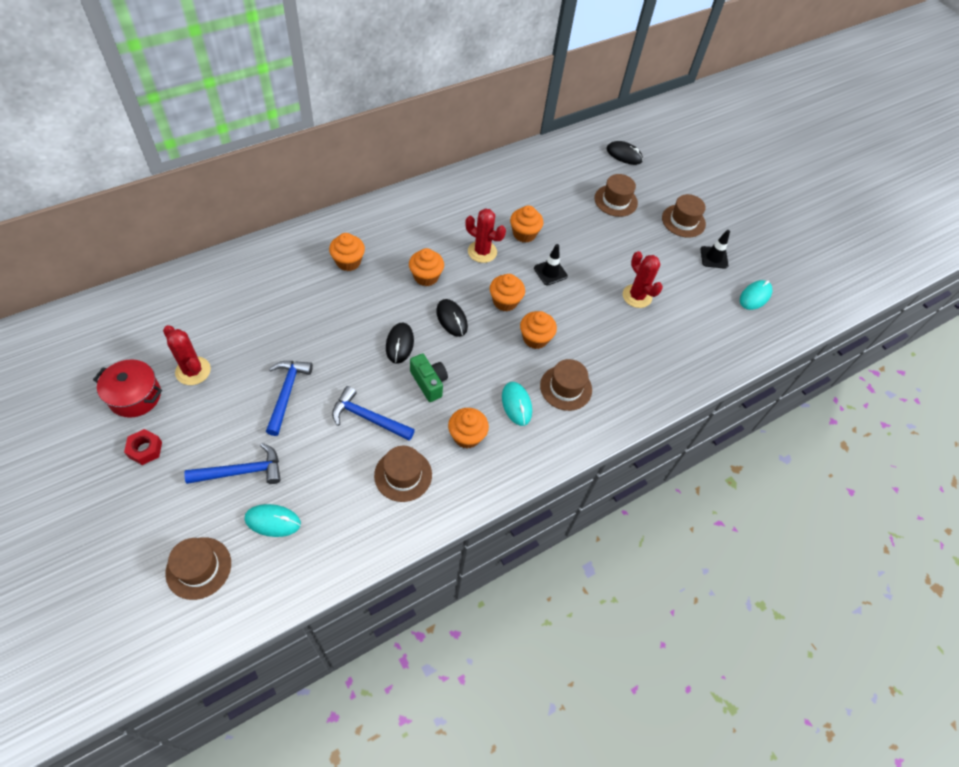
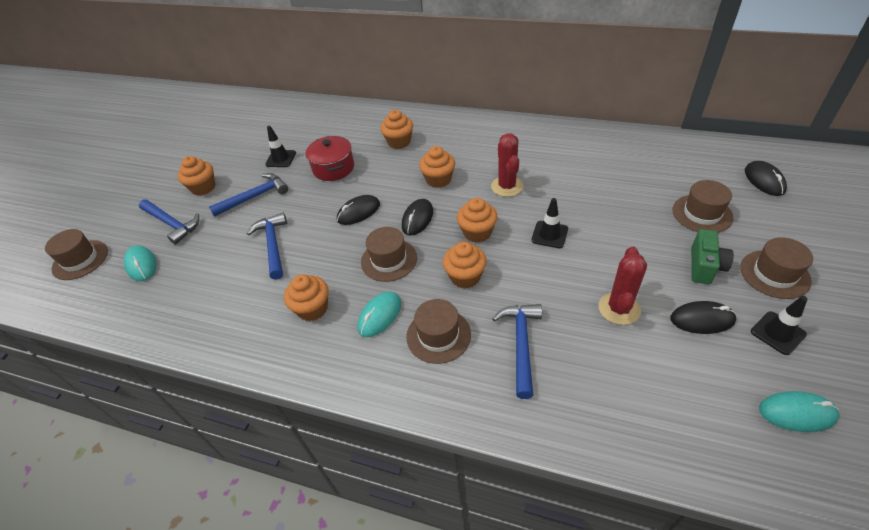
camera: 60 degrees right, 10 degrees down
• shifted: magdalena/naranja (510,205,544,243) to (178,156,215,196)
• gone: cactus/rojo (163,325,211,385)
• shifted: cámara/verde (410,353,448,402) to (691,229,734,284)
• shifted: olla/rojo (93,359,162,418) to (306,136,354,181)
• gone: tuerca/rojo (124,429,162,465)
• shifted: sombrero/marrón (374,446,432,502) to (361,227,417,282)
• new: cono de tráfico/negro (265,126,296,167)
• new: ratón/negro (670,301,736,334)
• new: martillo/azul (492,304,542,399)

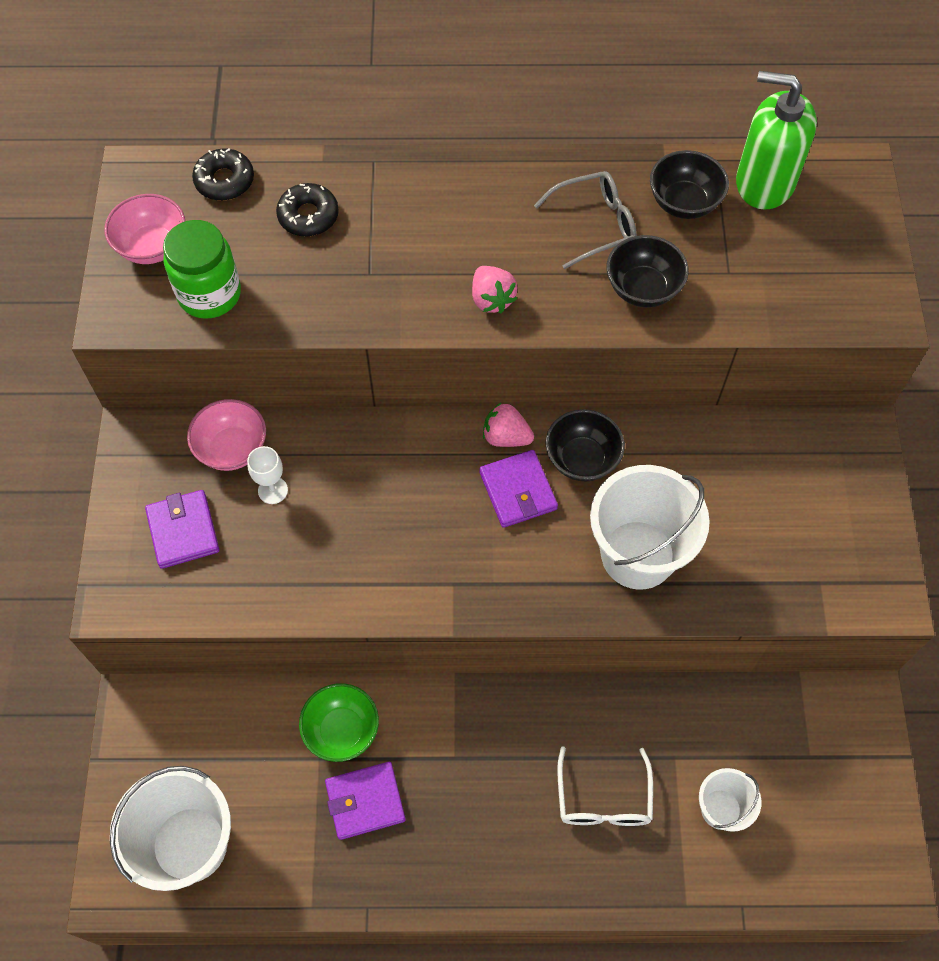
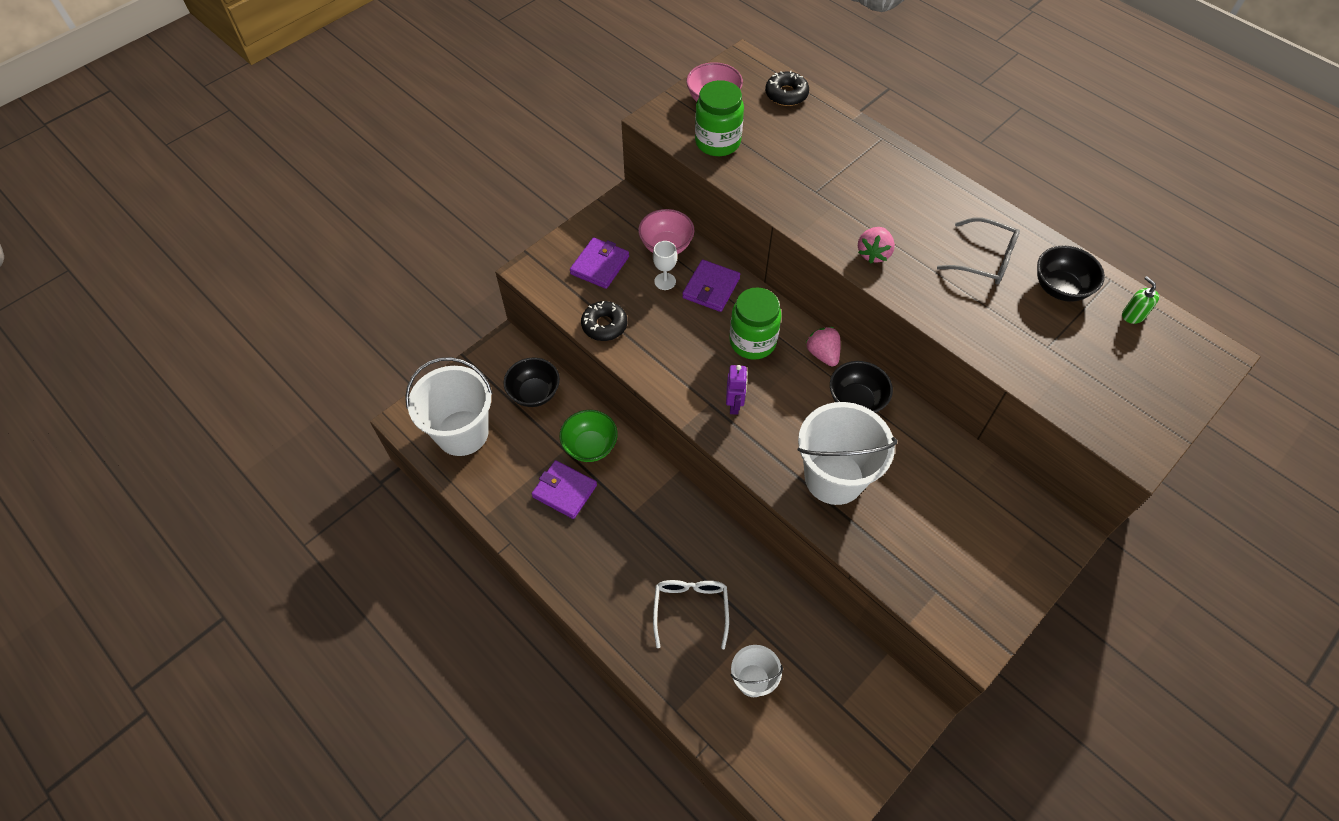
camera: 45 degrees right, 5 degrees down
• scaled: dispensador de jabón/verde (736,71,817,210) = (1122,276,1159,324) x0.40
• shifted: rosquilla/negro (276,183,339,237) to (581,301,627,341)
• shifted: cuenco/negro (607,235,689,308) to (504,358,560,407)
• shifted: cartera/morado (479,450,558,528) to (682,260,740,312)
• rotated: gafas/blanco (557,746,653,826) = (653,580,729,649) 135 degrees clockwise
• new: tarro/verde (729,287,782,359)
• new: robot/morado (726,365,748,415)

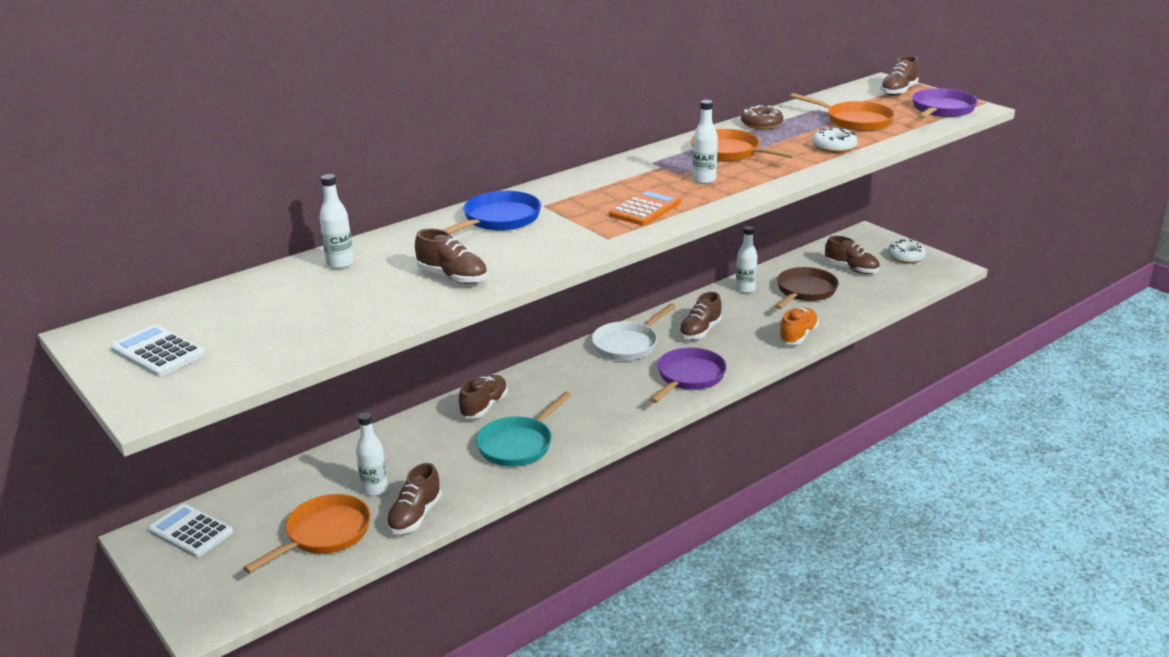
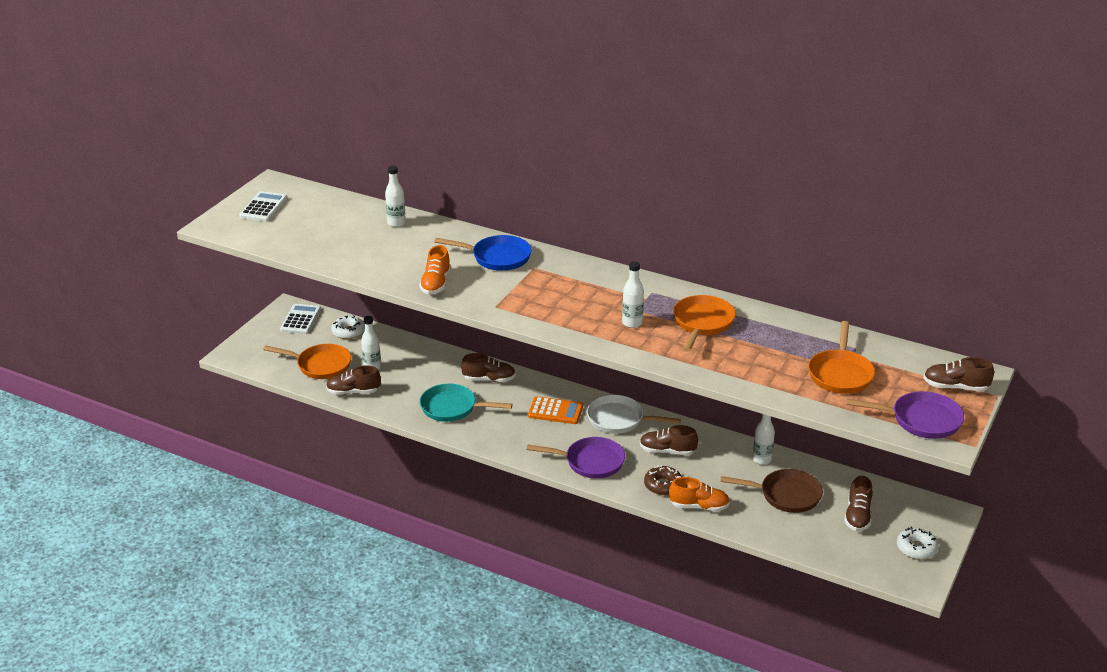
camera: 65 degrees right, 5 degrees up
• shifted: rosquilla/marrón (741,105,783,130) to (644,465,682,495)
• shifted: rosquilla/blanco (812,127,858,153) to (331,315,365,339)
• shifted: calculadora/naranja (609,189,681,226) to (528,396,583,424)
• gone: zapato/marrón (415,229,487,284)
• new: zapato/naranja (419,245,451,294)

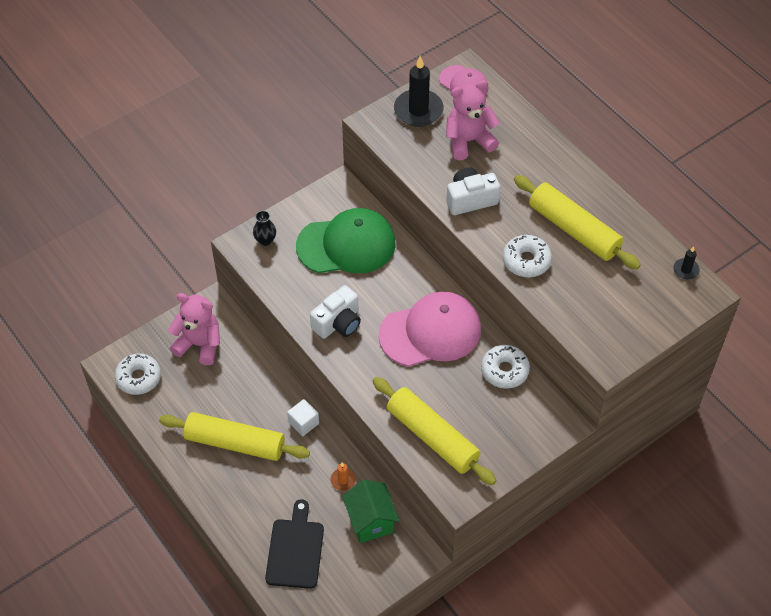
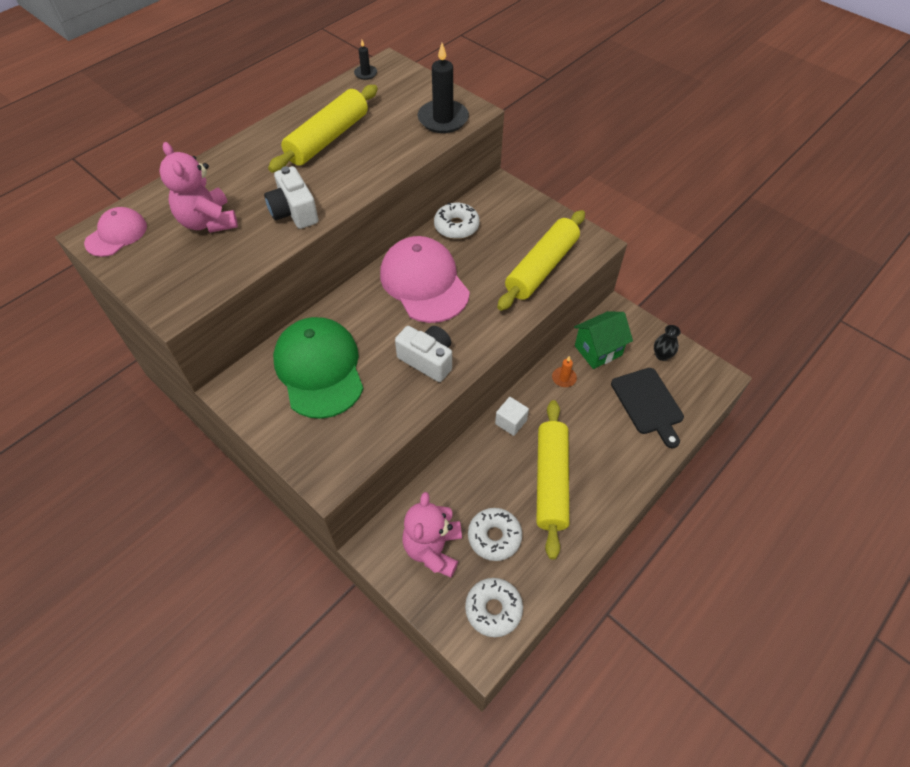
camera: 100 degrees left, 0 degrees up
• shifted: vela/negro (394,56,444,127) to (418,43,469,133)
• shifted: florero/negro (253,211,276,246) to (654,325,680,361)
• shifted: rosquilla/blanco (503,235,552,277) to (468,508,522,561)
• rotated: tabla de cortar/negro (265,499,324,589) = (611,368,684,448) 105 degrees counterclockwise

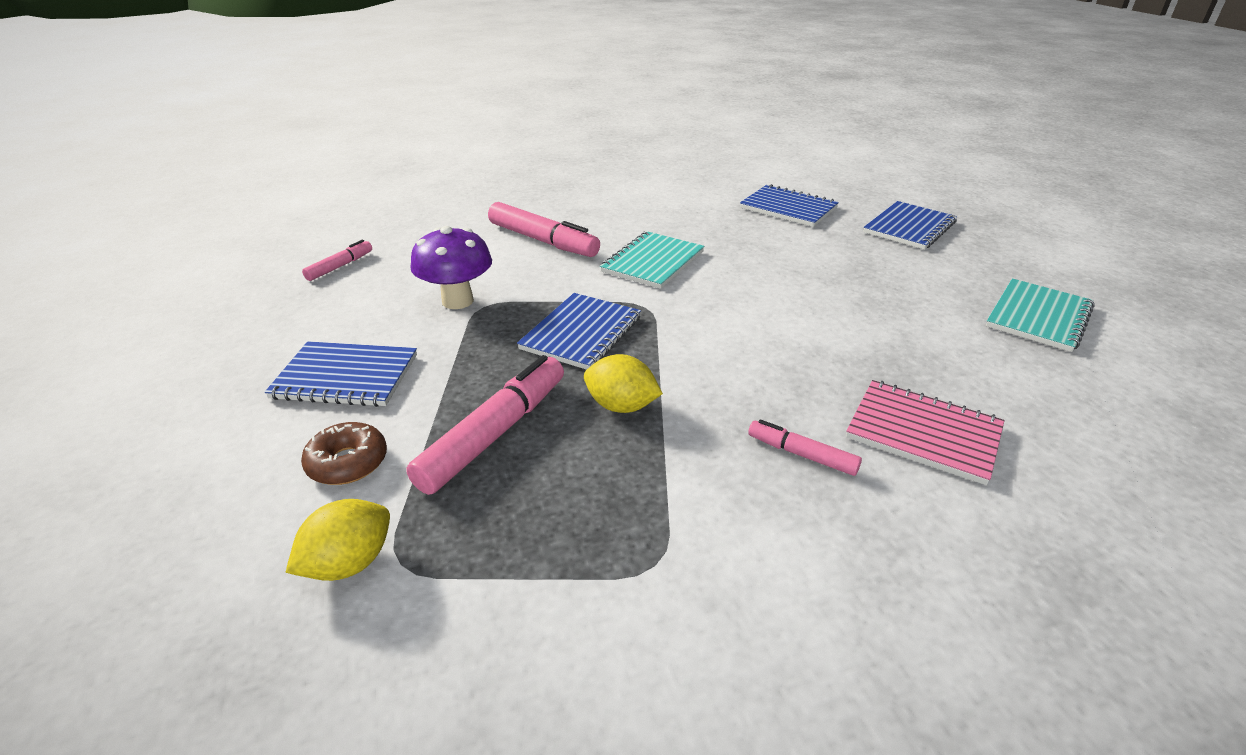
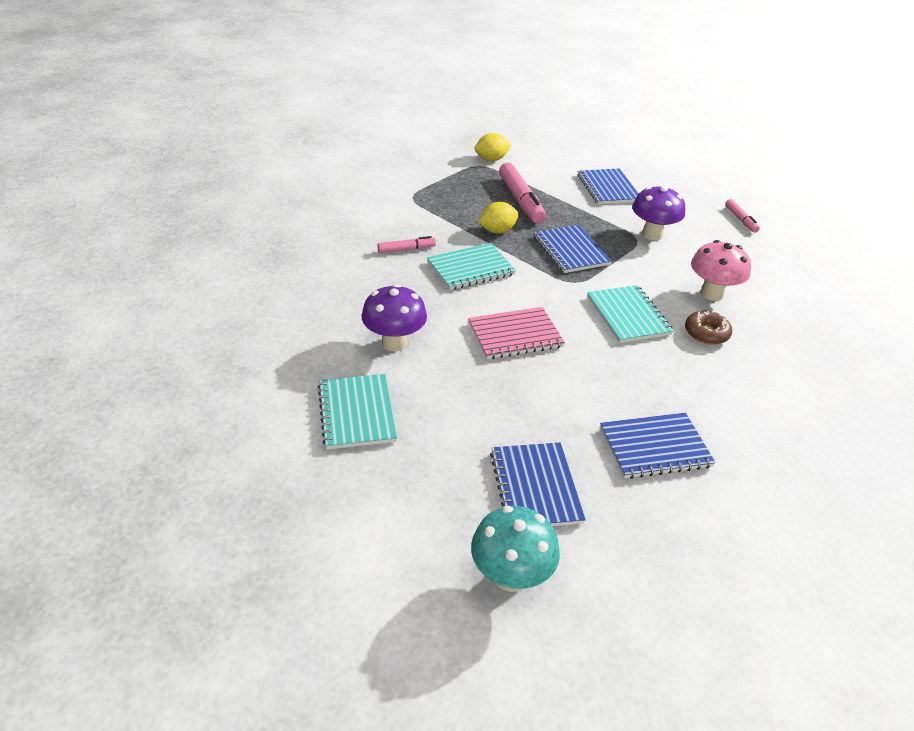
camera: 130 degrees right, 5 degrees up
• swapped: rotulador/rosa (488,202,600,257) to seta/rosa (691,240,751,301)
• rotated: cuaderno/azul (265,341,417,407) = (578,168,639,204) 60 degrees counterclockwise
• shifted: cuaderno/rosa (846,380,1005,485) to (468,307,565,359)
• shifted: rosquilla/marrón (301,422,387,485) to (685,310,732,345)
• rotated: limón/amarillo (285,499,390,581) = (475,133,511,161) 75 degrees clockwise
• new: cuaderno/turquesa (427,243,516,290)
• new: seta/morado (361,284,427,351)
• new: seta/turquesa (471,506,560,592)

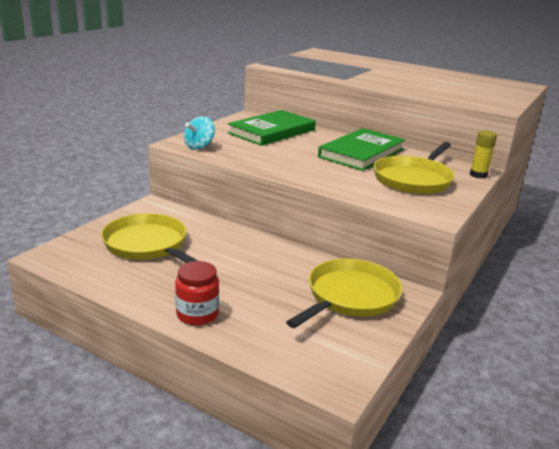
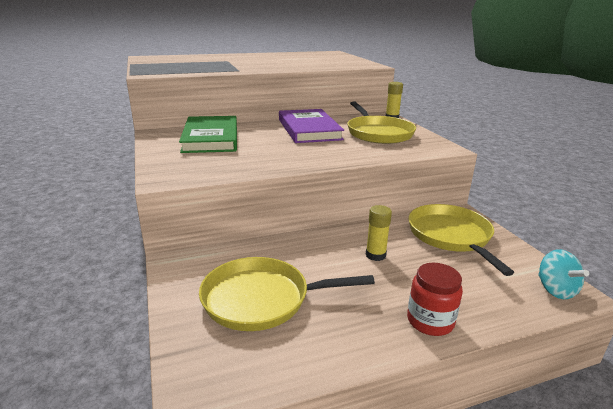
camera: 50 degrees left, 0 degrees up
• shifted: peonza/turquesa (184,116,215,150) to (538,249,589,299)
• repainted: libro/verde (318,128,405,171) to libro/morado (279,109,344,143)
• new: barra de pegamento/amarillo (366,205,392,261)

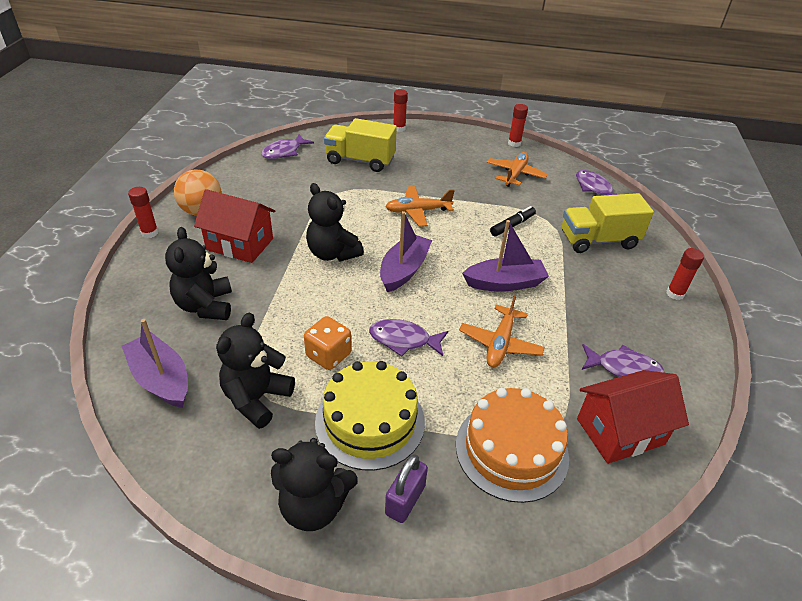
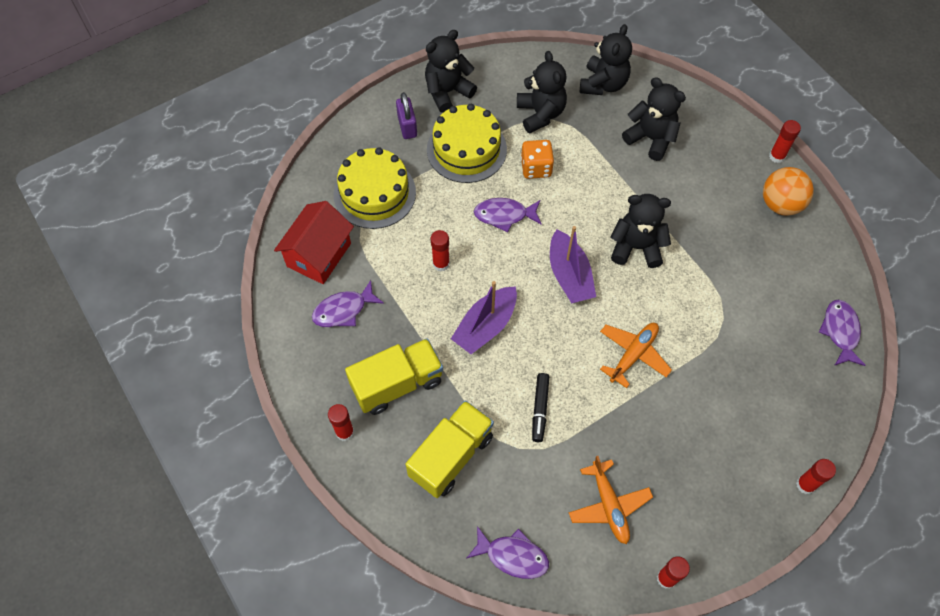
camera: 140 degrees right, 20 degrees up
• shifted: camión/amarillo (324,118,397,172) to (345,338,443,415)
• gone: casa/rojo (194,189,275,263)
• swapped: avión/naranja (459,294,545,367) to barra de pegamento/rojo (431,230,450,271)
• swapped: barco/morado (122,319,188,408) to osito/negro (580,24,632,95)
• rotated: pez/morado (369,319,448,357) = (474,198,542,232) 150 degrees counterclockwise
• repainted: tarta/naranja (456,388,569,503) to tarta/amarillo (334,147,416,229)

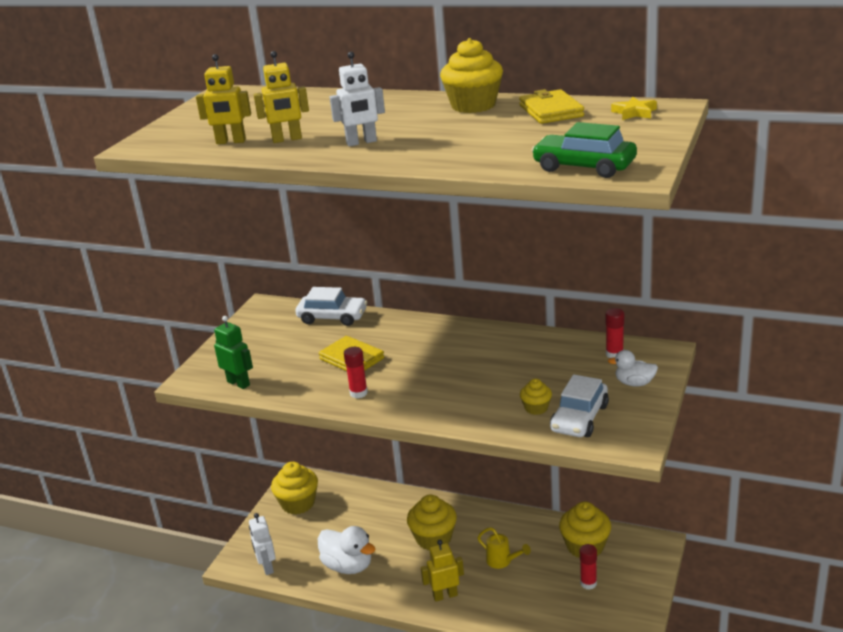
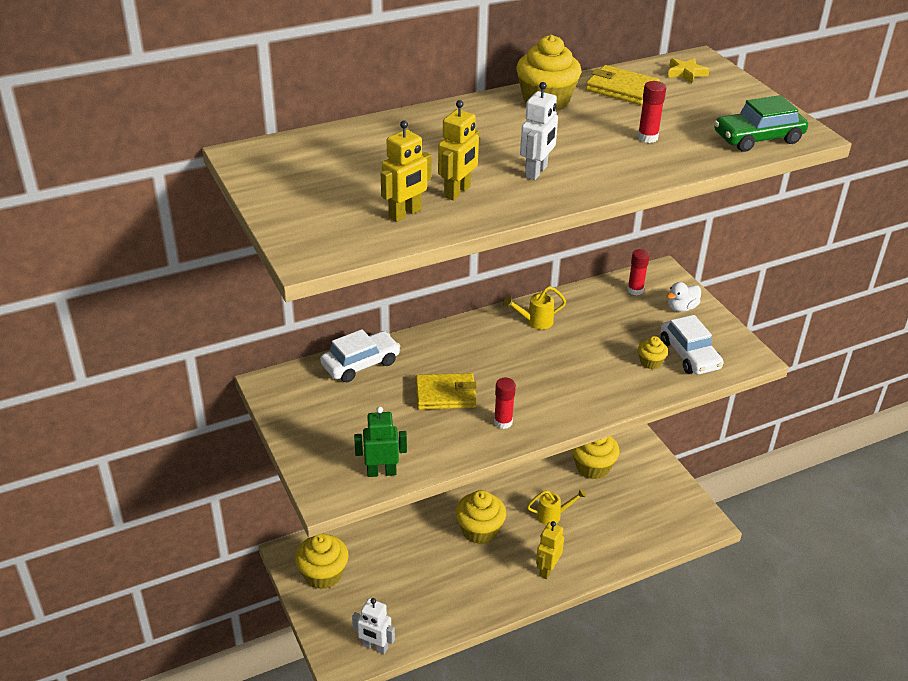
camera: 50 degrees left, 10 degrees up
• gone: pato/blanco (318,526,375,574)
• shifted: barra de pegamento/rojo (580,544,597,590) to (638,81,666,143)
• new: regadera/amarillo (503,286,566,330)

